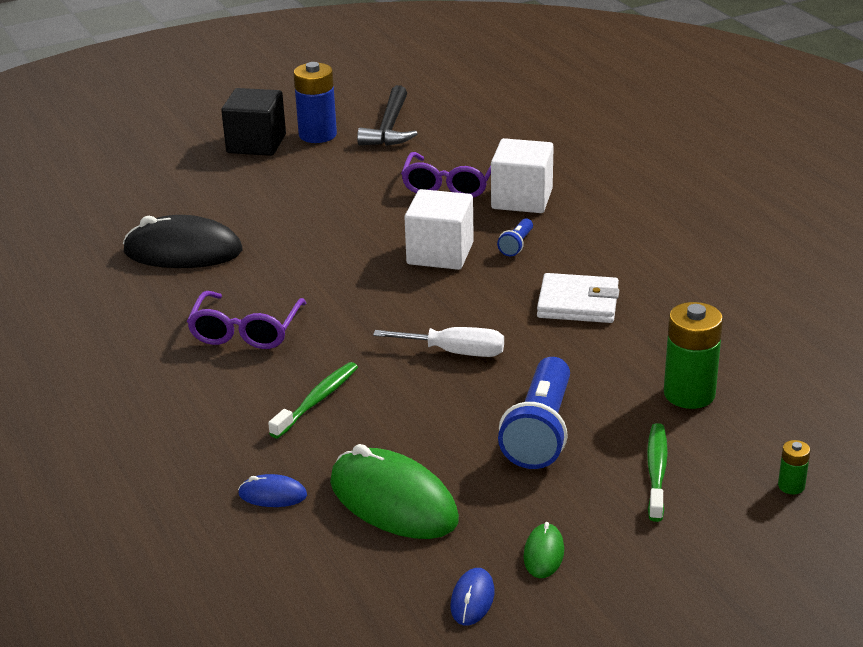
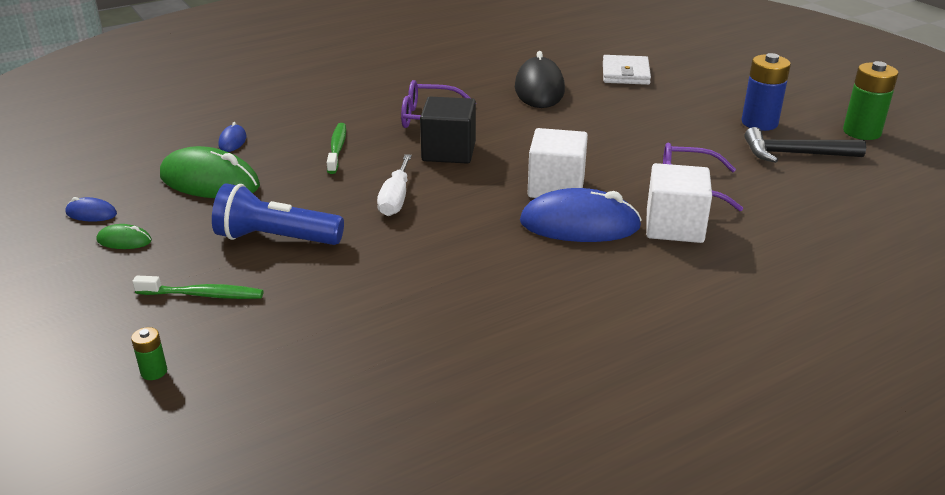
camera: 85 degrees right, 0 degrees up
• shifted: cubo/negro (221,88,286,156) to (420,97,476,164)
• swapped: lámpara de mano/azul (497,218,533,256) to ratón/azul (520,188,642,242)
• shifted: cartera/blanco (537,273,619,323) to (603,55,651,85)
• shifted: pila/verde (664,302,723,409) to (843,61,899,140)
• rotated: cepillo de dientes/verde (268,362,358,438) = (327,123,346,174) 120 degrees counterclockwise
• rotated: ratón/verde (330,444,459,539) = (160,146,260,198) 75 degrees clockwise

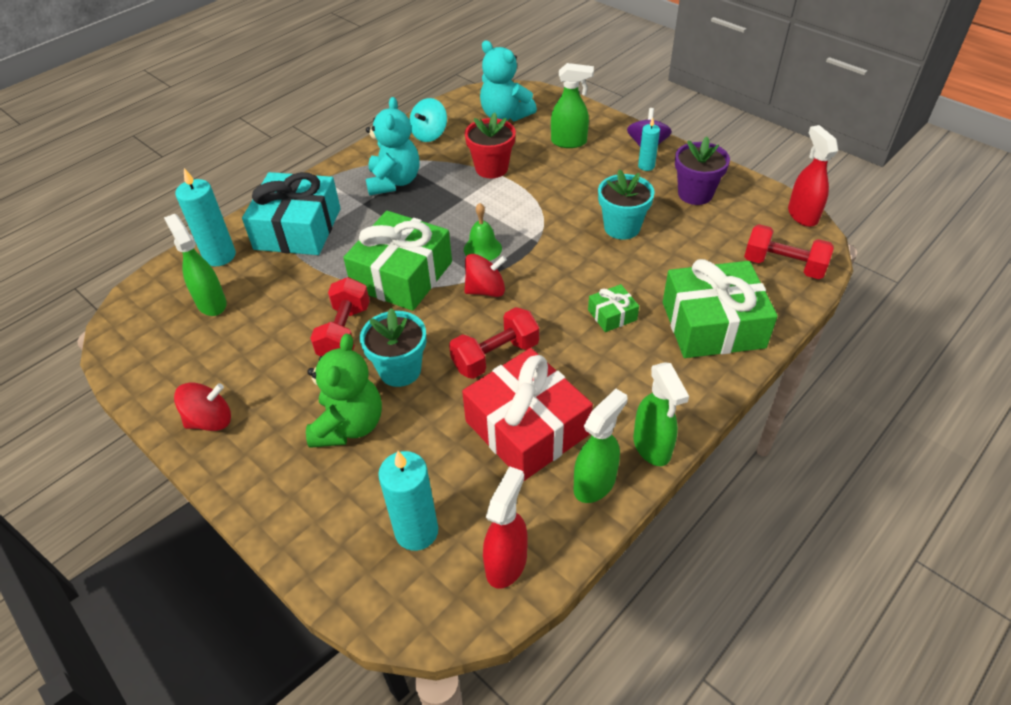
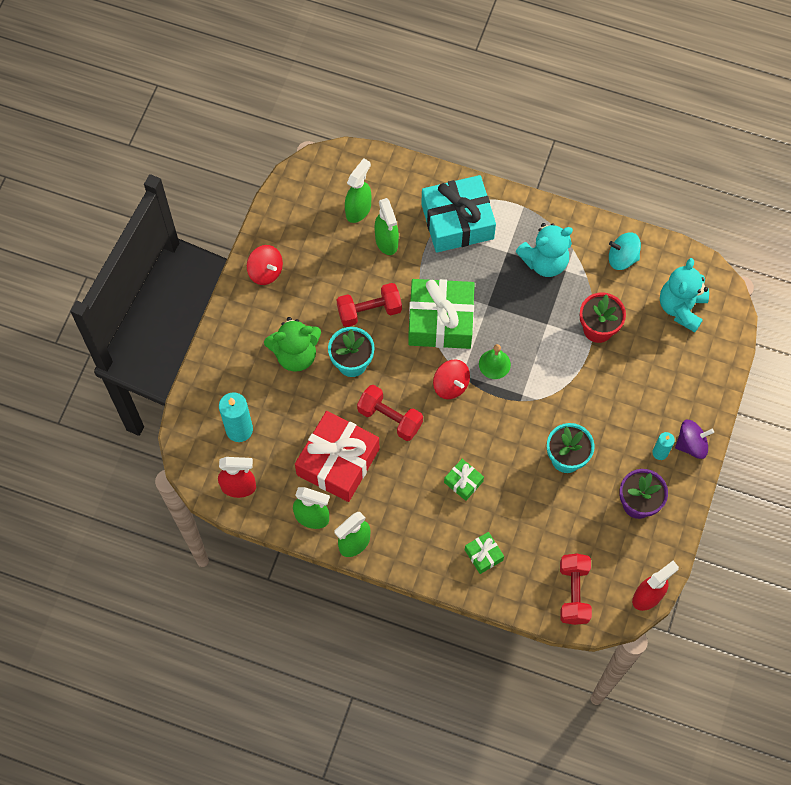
camera: 65 degrees right, 20 degrees up
• shifted: pulverizador/verde (551,63,594,148) to (374,198,399,255)
• gone: vela/turquesa (175,168,236,266)
• scaled: regalo/verde (663,259,778,358) = (465,532,504,574) x0.45

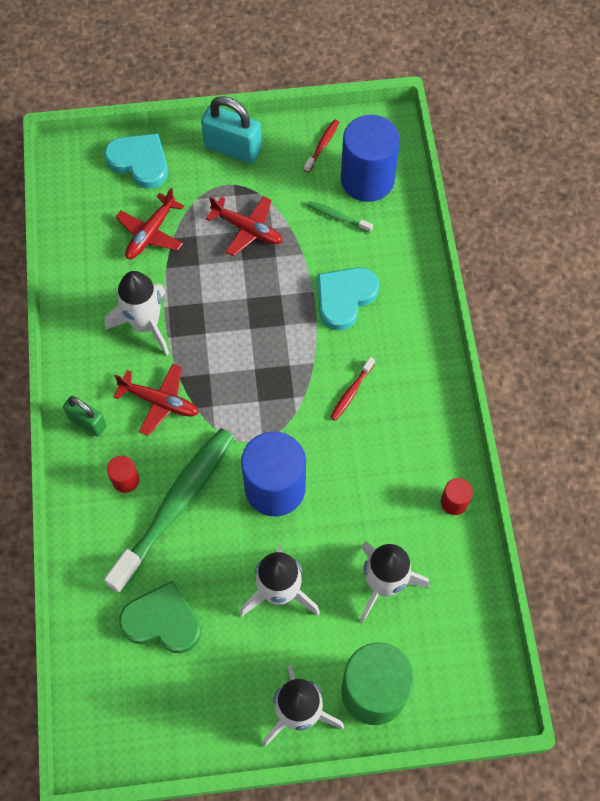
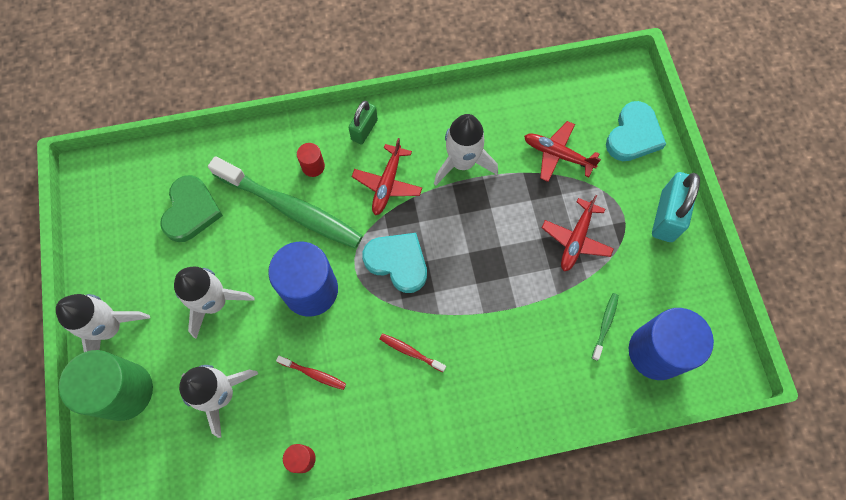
camera: 85 degrees right, 5 degrees up
• shifted: cepillo de dientes/rojo (304,120,339,173) to (276,356,346,390)
• shifted: corazón/turquesa (318,267,379,331) to (362,233,427,293)

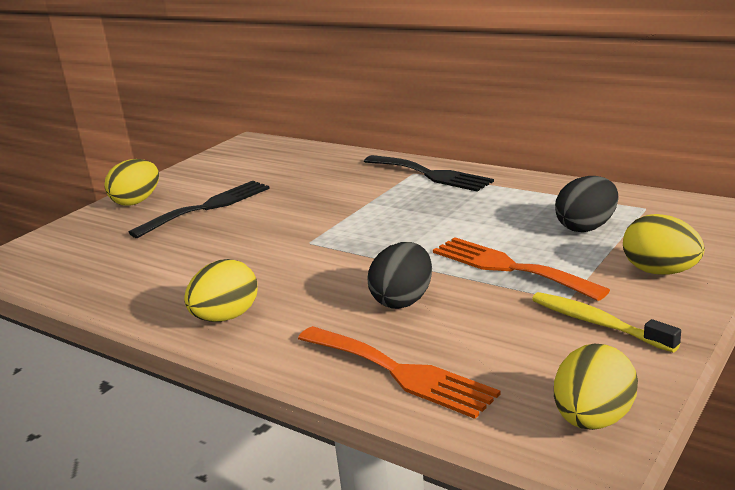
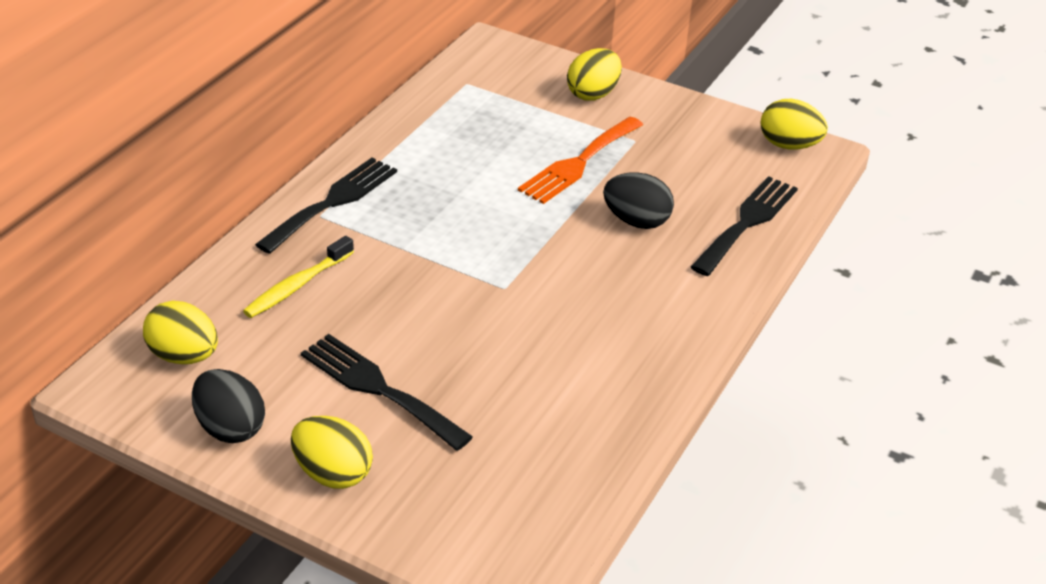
camera: 100 degrees left, 15 degrees up
• shifted: huevo/negro (555,176,618,232) to (192,369,265,443)
• shifted: huevo/amarillo (184,259,258,322) to (143,301,218,364)
• shifted: cepillo de dientes/amarillo (532,292,681,352) to (243,236,354,318)
• repainted: tenedor/naranja (298,326,501,419) to tenedor/negro (691,176,798,276)

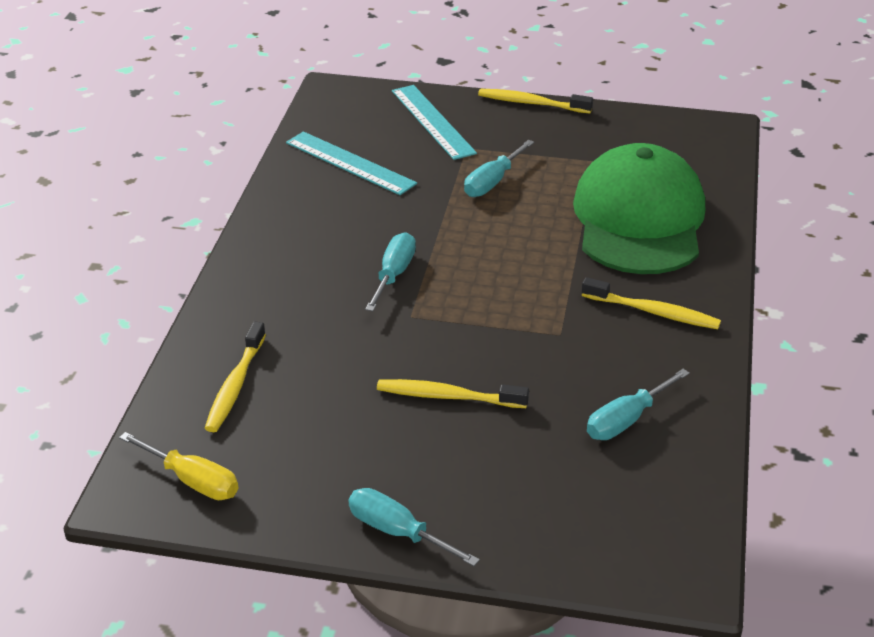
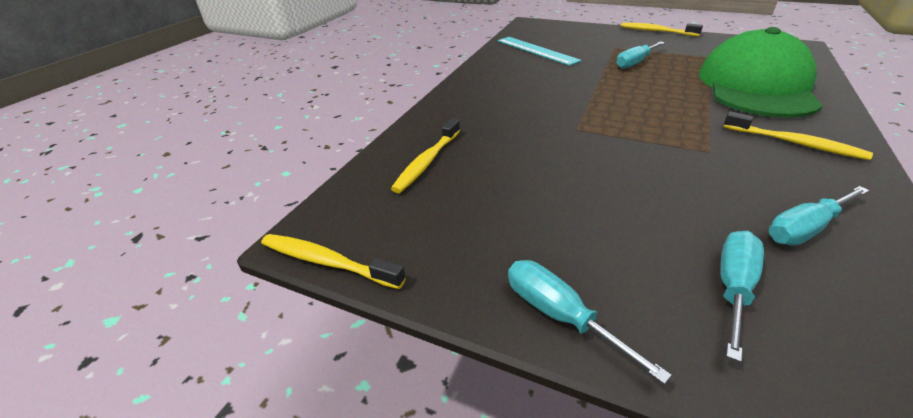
camera: 15 degrees right, 0 degrees up
• gone: regla/turquesa (392,85,477,160)
• shifted: destornillador/turquesa (365,232,416,311) to (720,231,764,362)
• shifted: cepillo de dientes/amarillo (377,379,529,408) to (261,234,406,289)
• gone: destornillador/amarillo (119,432,238,500)

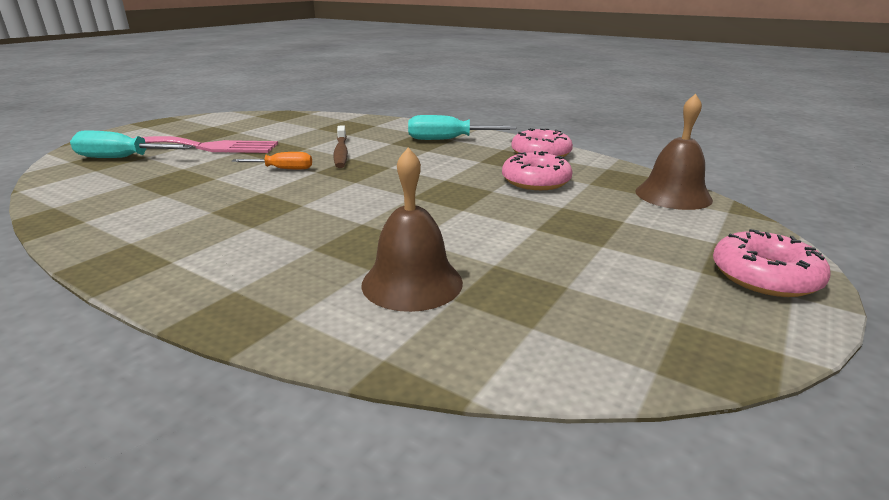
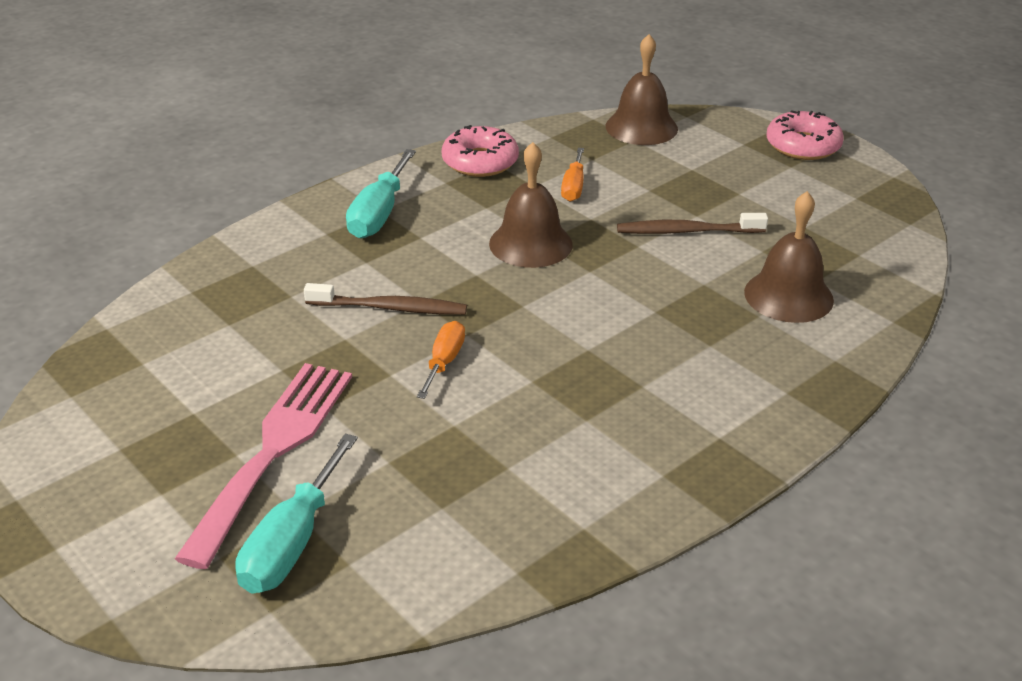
camera: 75 degrees left, 10 degrees up
• swapped: rosquilla/rosa (502,151,573,190) to destornillador/naranja (561,148,584,202)
• new: campana/marrón (489,142,573,268)
• new: cepillo de dientes/marrón (617,213,768,234)

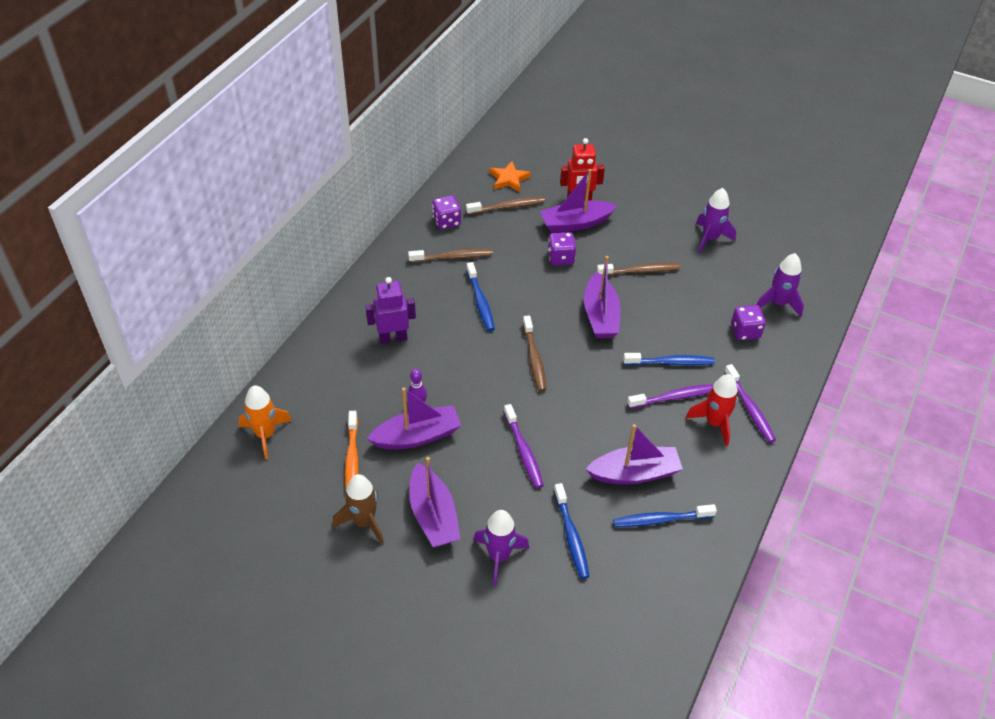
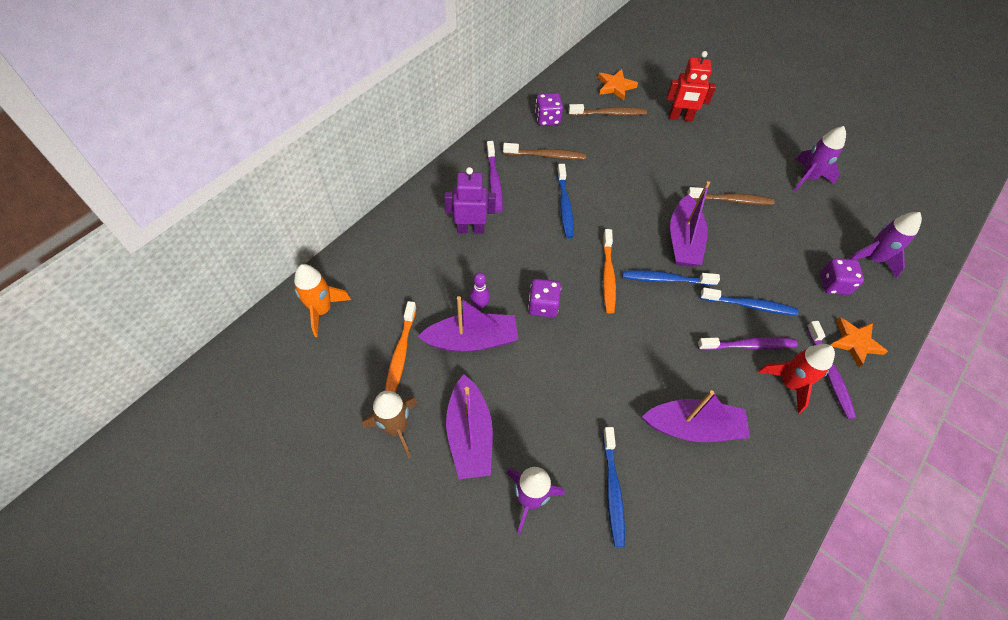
camera: 10 degrees right, 10 degrees up
• gone: barco/morado (540,169,617,233)
• shifted: dado/morado (548,232,576,265) to (528,279,561,318)
• repainted: cepillo de dientes/marrón (523,315,546,391) to cepillo de dientes/naranja (602,229,616,314)
• shifted: cepillo de dientes/morado (504,404,544,488) to (486,141,503,212)
• shifted: cepillo de dientes/azul (613,504,717,527) to (622,270,720,286)
• new: estrella/naranja (831,317,888,367)

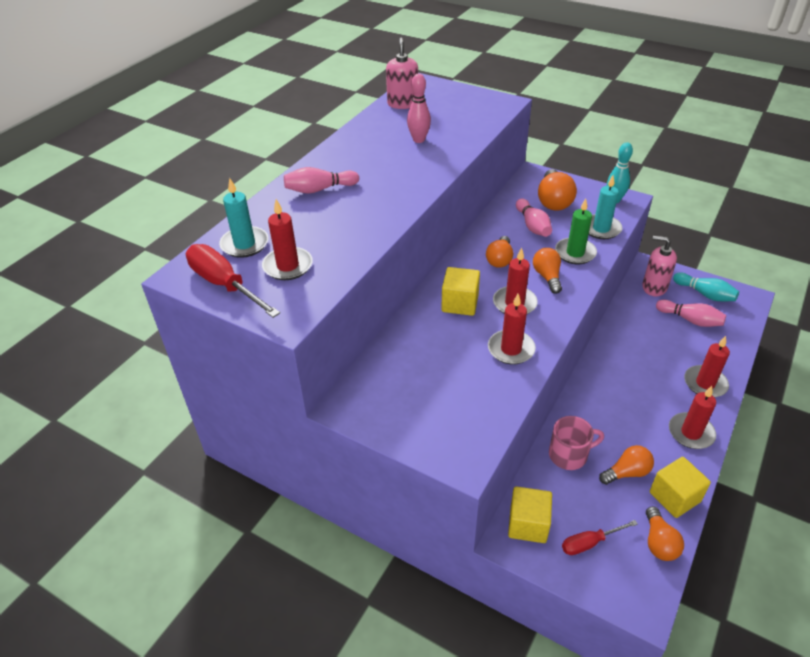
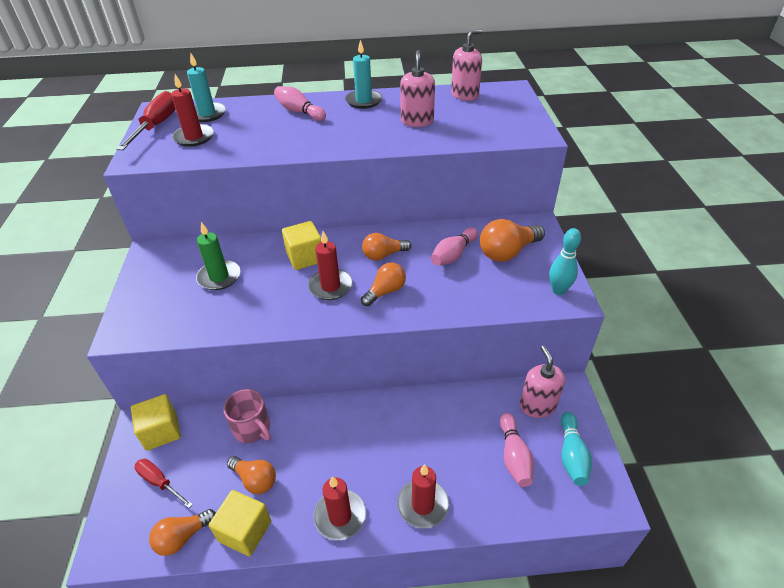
camera: 55 degrees right, 0 degrees up
• swapped: bolo/rosa (407,74,431,143) to dispensador de jabón/rosa (400,50,435,127)
• shifted: vela/turquesa (588,175,622,239) to (345,40,382,109)
• shifted: vela/verde (555,198,597,264) to (196,222,240,290)
• gone: vela/rojo (488,294,536,364)

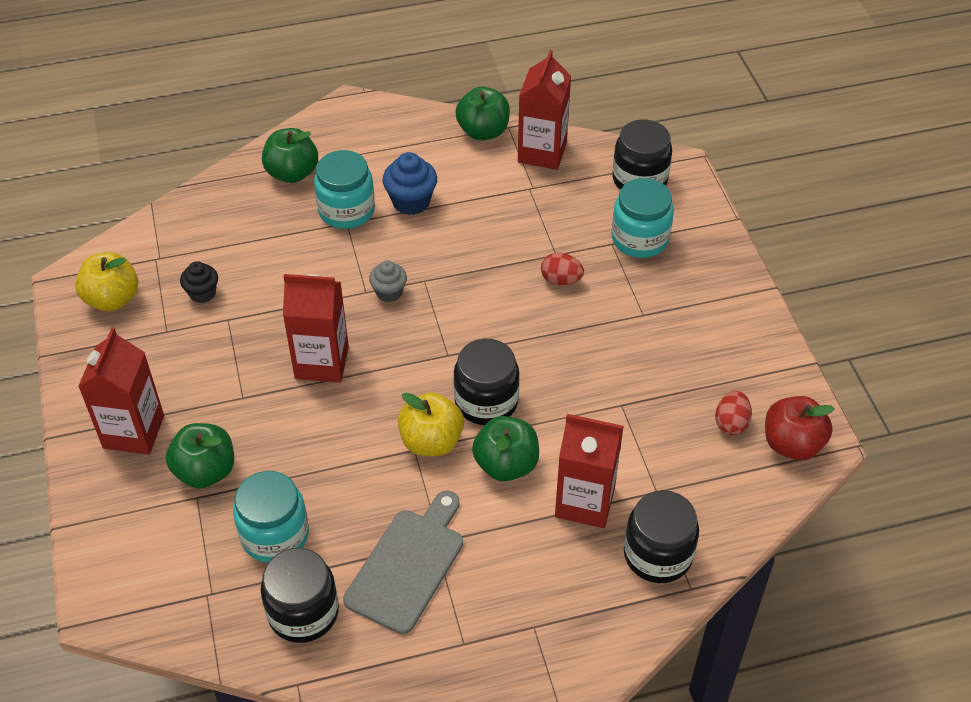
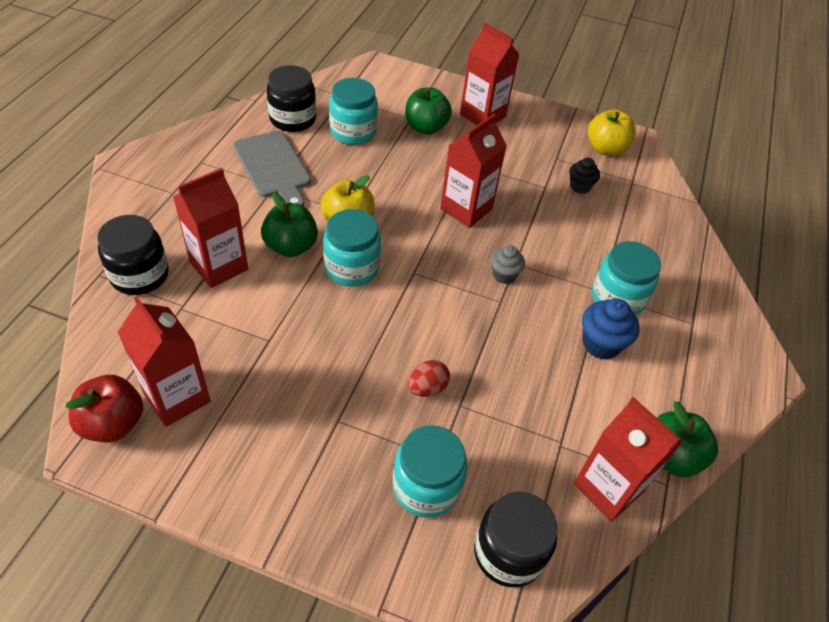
camera: 120 degrees right, 0 degrees up
• gone: manzana/verde (262,128,318,183)
• repainted: tarro/negro (453,339,520,425) to tarro/turquesa (323,209,381,287)
• swapped: huevo/rojo (715,391,752,435) to cartón de leche/rojo (118,297,211,427)

